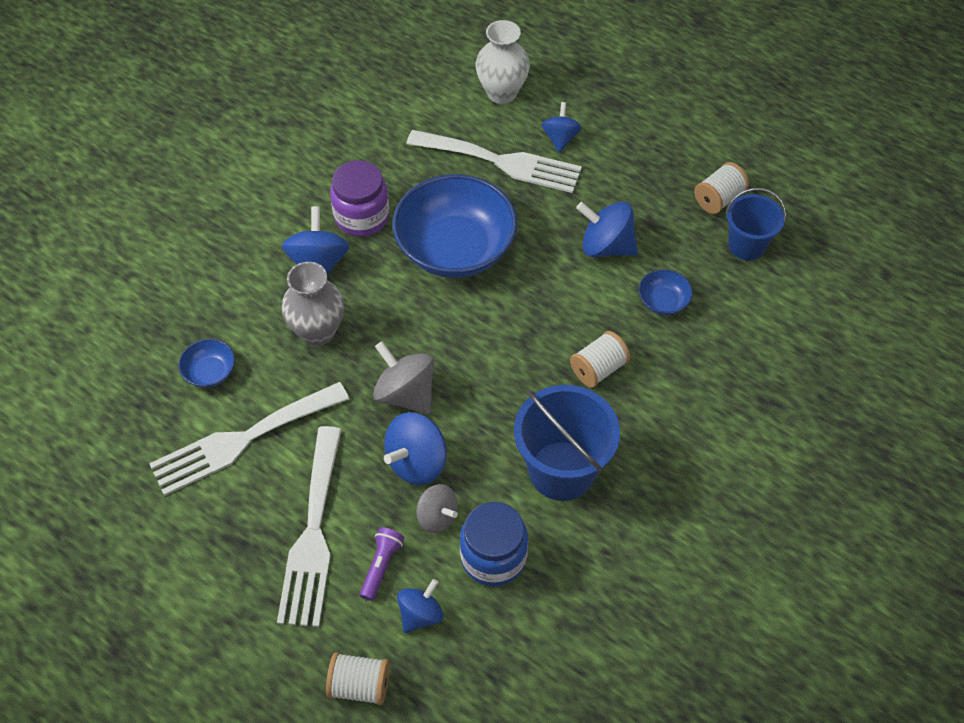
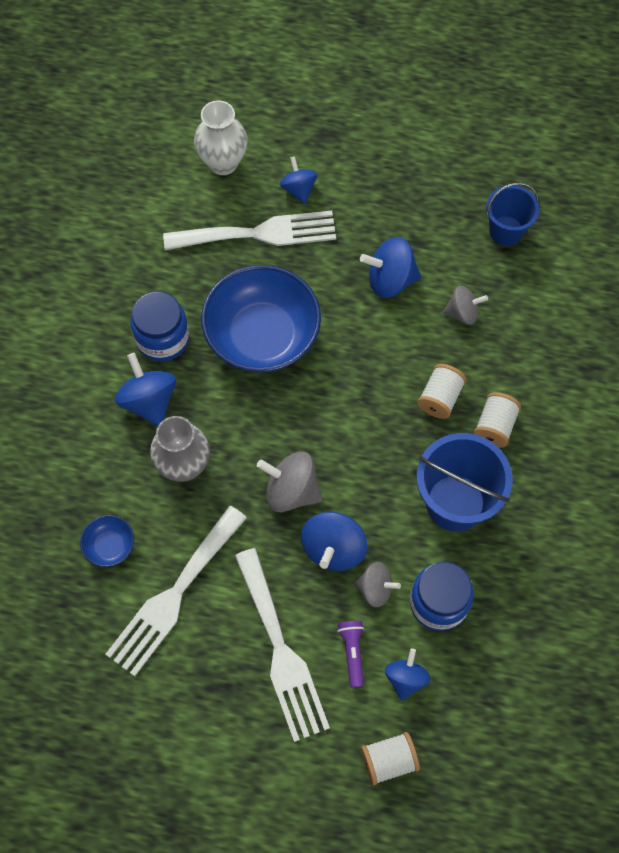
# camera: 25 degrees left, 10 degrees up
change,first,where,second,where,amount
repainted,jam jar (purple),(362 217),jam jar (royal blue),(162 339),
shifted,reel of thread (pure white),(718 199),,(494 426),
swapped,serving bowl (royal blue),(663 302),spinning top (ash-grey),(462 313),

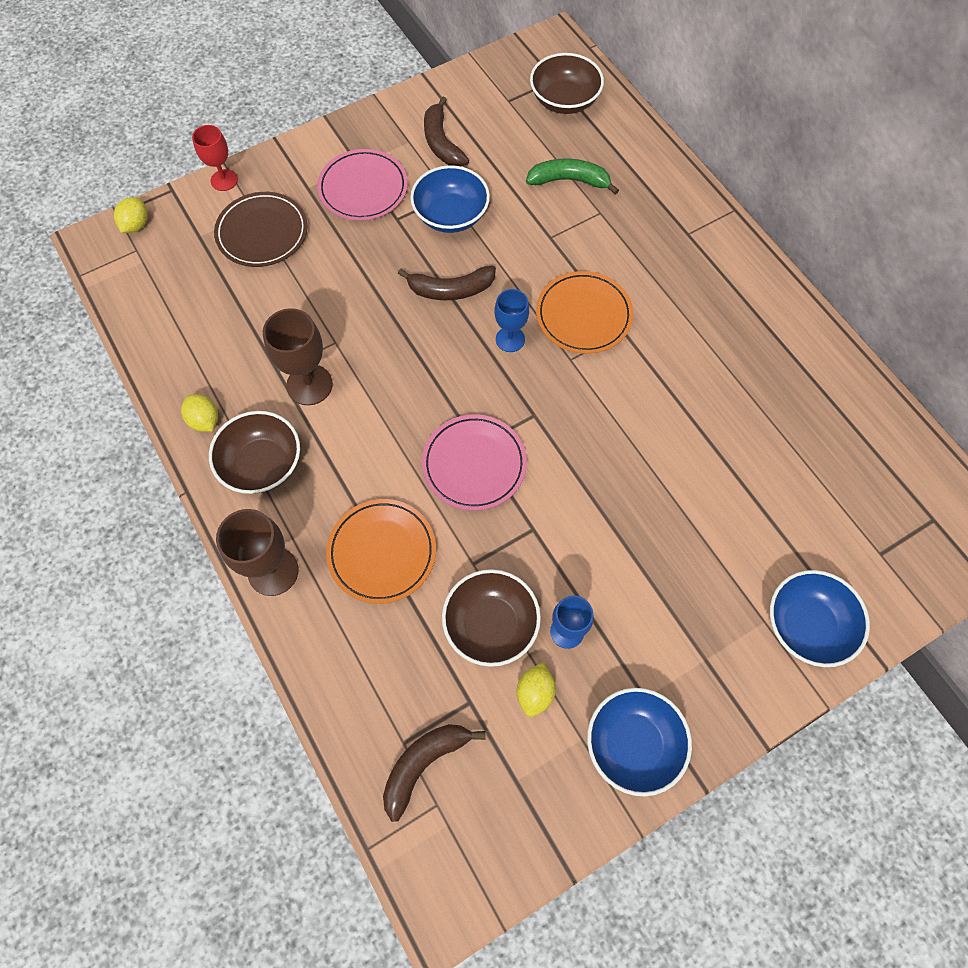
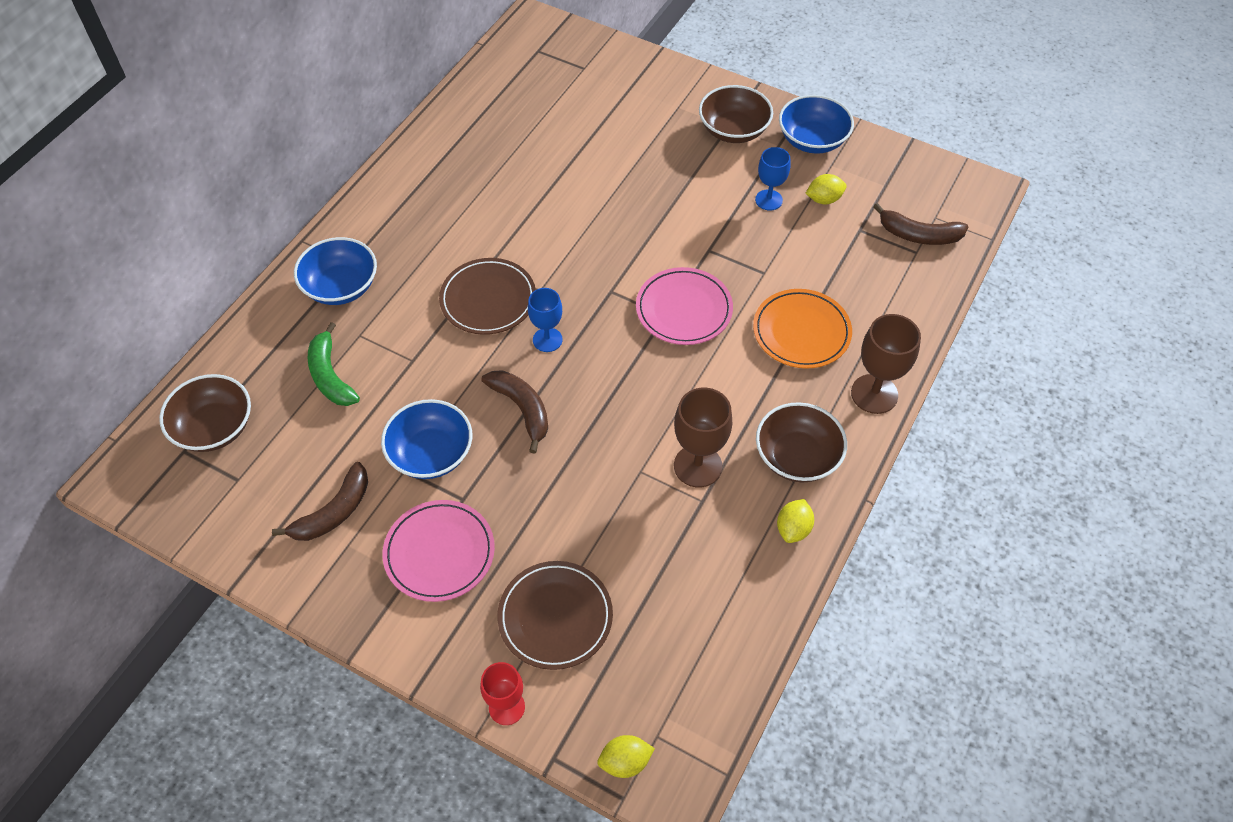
# camera: 120 degrees left, 10 degrees down
change,first,where,second,where,amount
repainted,flat dish (bright orange),(583 315),flat dish (dark brown),(488 299),
shifted,serving bowl (dark brown),(491 624),,(733 130),
shifted,serving bowl (royal blue),(807 625),,(341 287),

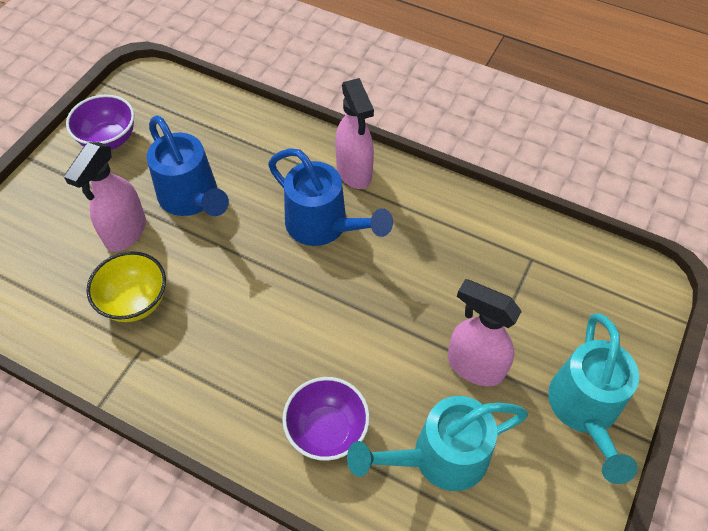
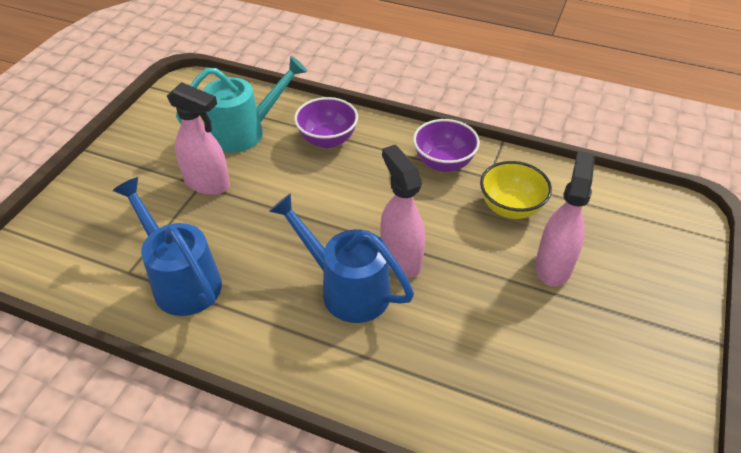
# camera: 175 degrees right, 10 degrees down
change,first,where,second,where,amount
shifted,spray cleaner (rosy),(354 172),,(400 258),
shifted,serving bowl (purple),(109 140),,(443 163),
shifted,watering pot (royal blue),(192 198),,(182 280),
gone,watering pot (aqua),(584 410),,,

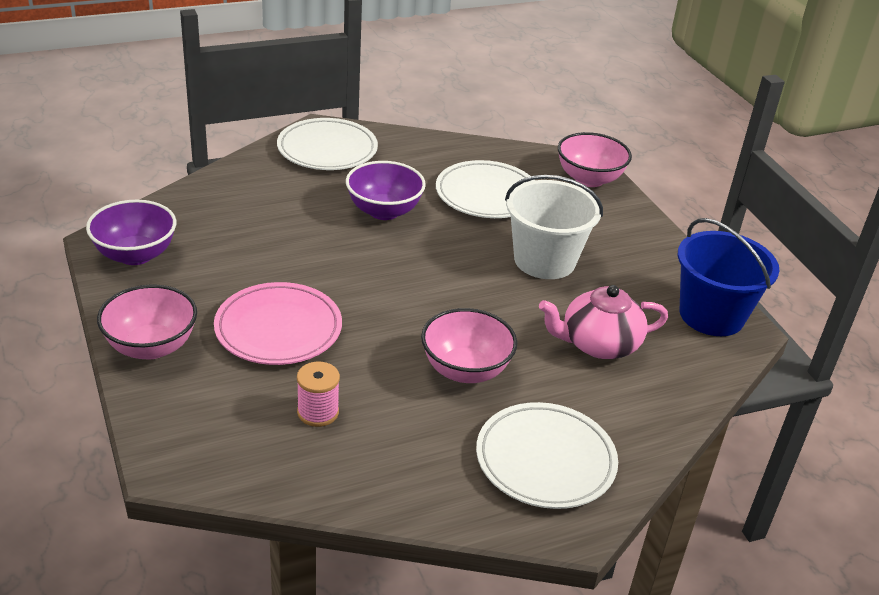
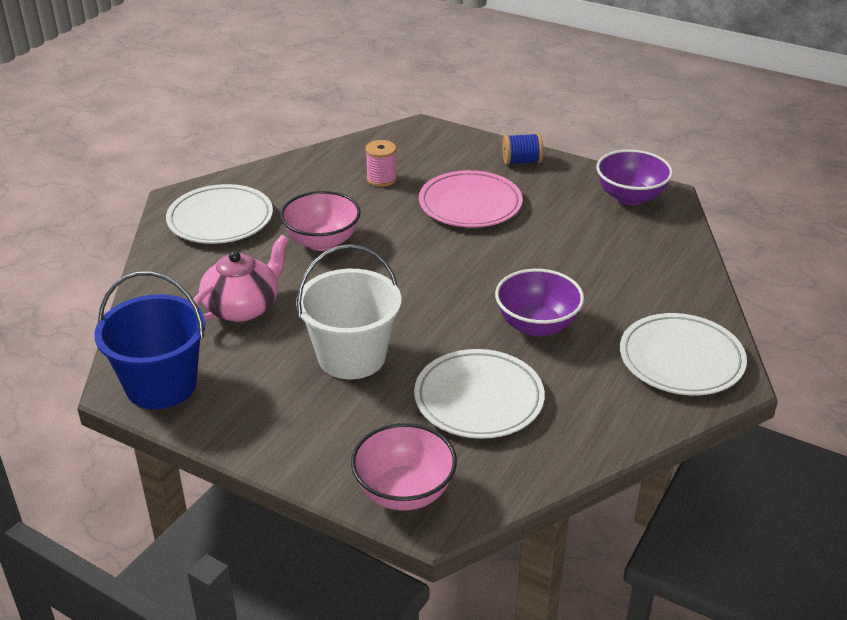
# camera: 145 degrees right, 0 degrees up
change,first,where,second,where,amount
swapped,serving bowl (rosy),(151 346),reel of thread (royal blue),(521 161),

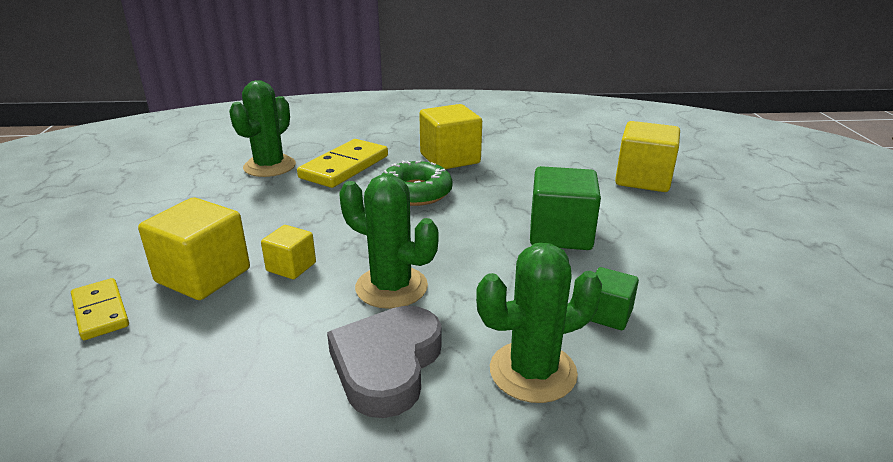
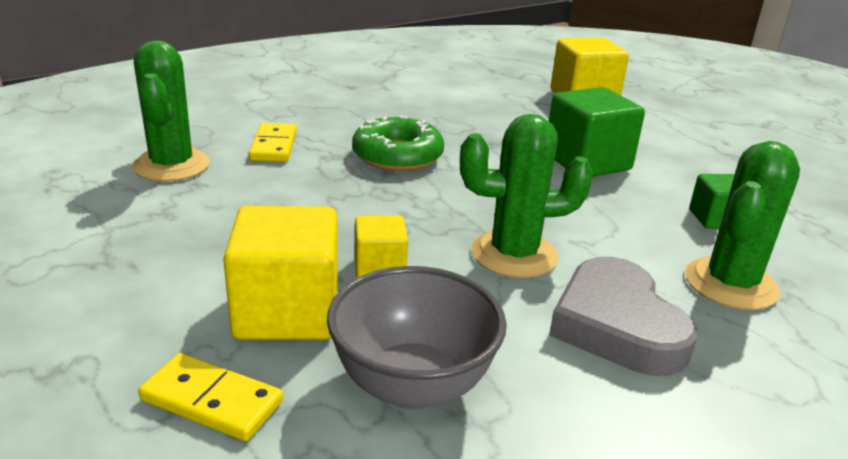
# camera: 35 degrees left, 0 degrees up
change,first,where,second,where,amount
gone,block (golden),(450 159),,,
scaled,domino (golden),(344 167),,(274 146),x0.62
new,,,serving bowl (ash-grey),(412 385),

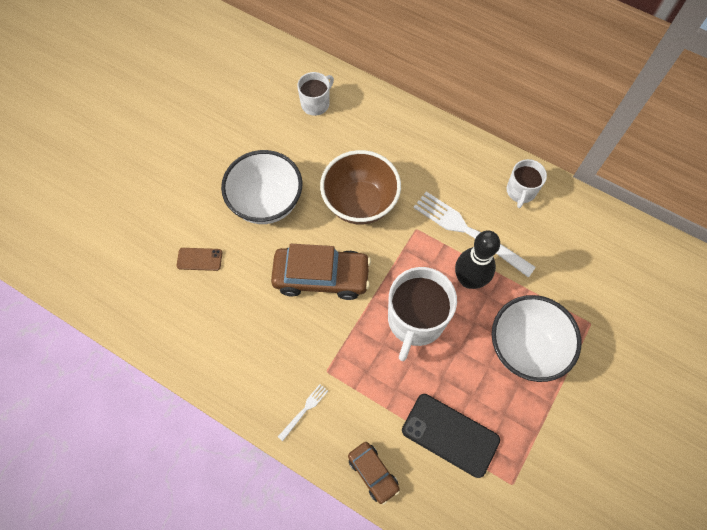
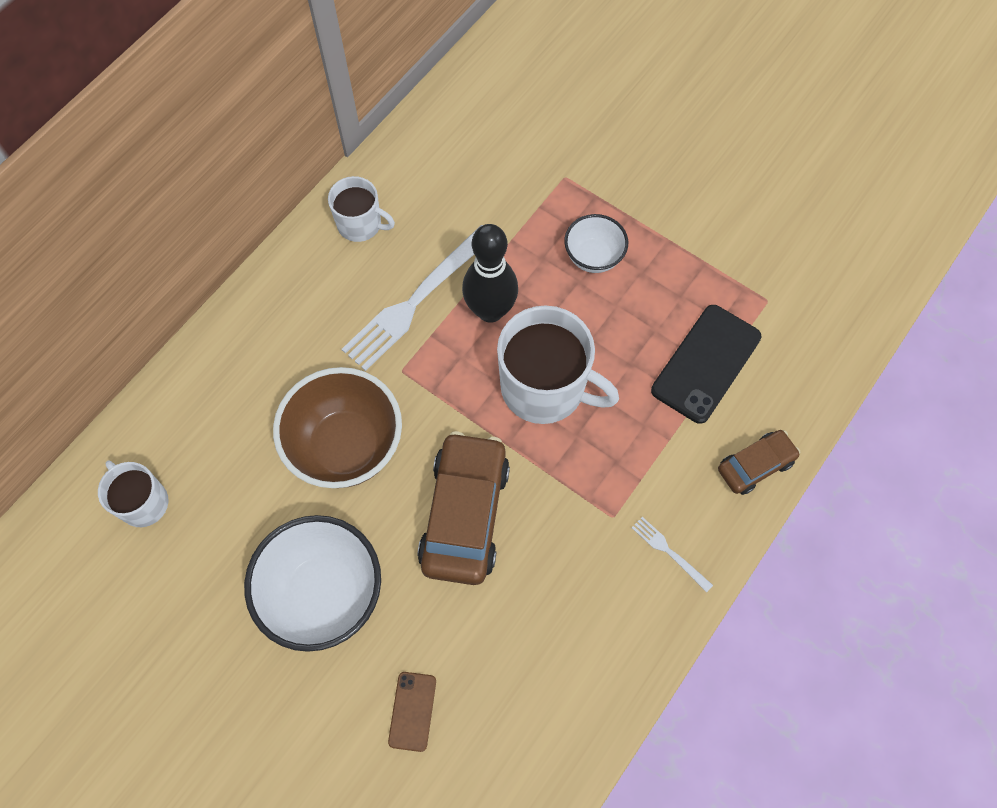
# camera: 85 degrees left, 0 degrees up
change,first,where,second,where,amount
scaled,serving bowl (pure white),(525 348),,(593 257),x0.55

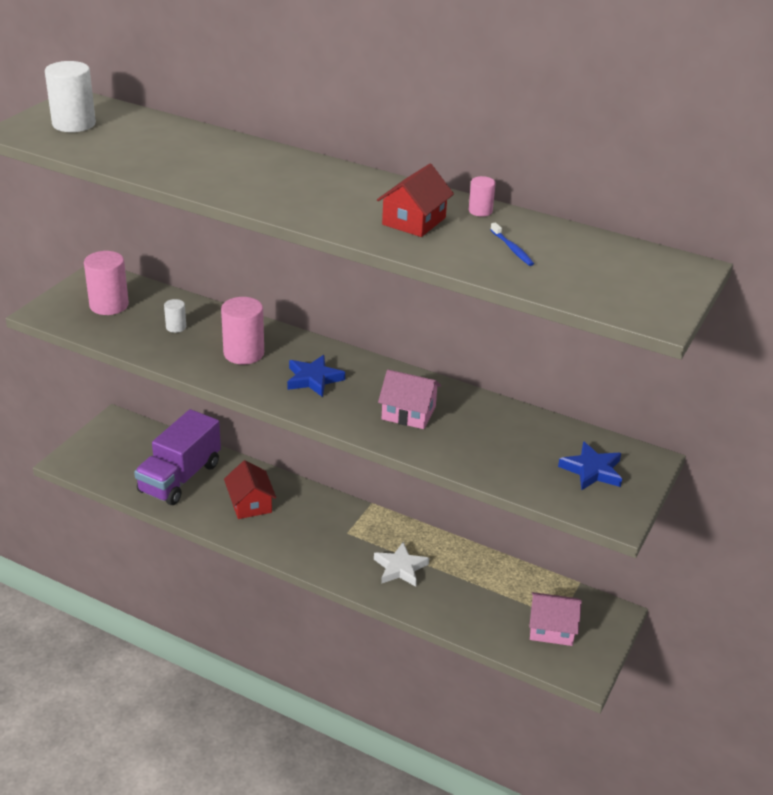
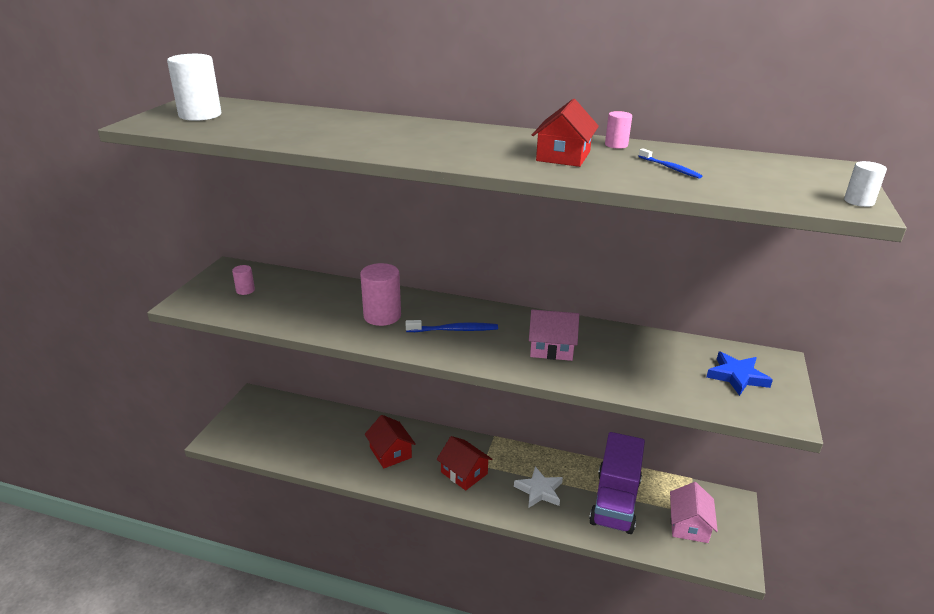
# camera: 10 degrees left, 5 degrees down
change,first,where,second,where,amount
scaled,cylinder (rosy),(109 305),,(245 290),x0.51
shifted,cylinder (pure white),(176 327),,(859 201),
swapped,star shape (royal blue),(313 379),toothbrush (royal blue),(454 330),
shifted,lorry (purple),(180 478),,(615 501),
rotated,cottage (rosy),(551 628),,(689 525),75 degrees counterclockwise
new,,,cottage (red),(464 473),

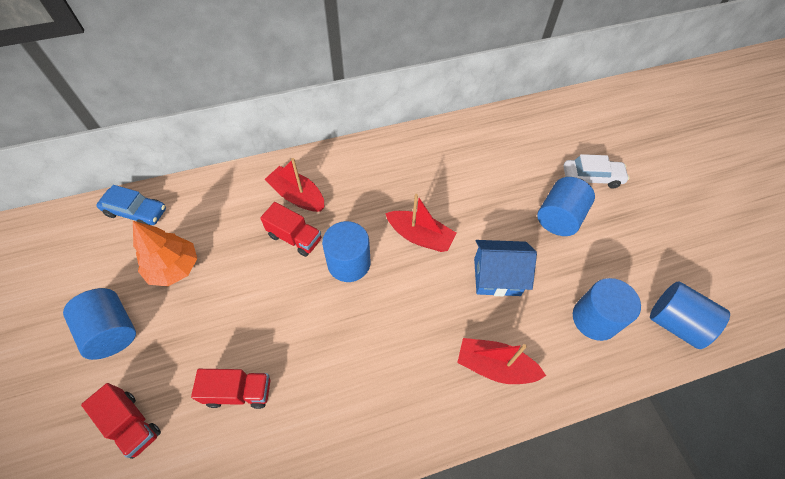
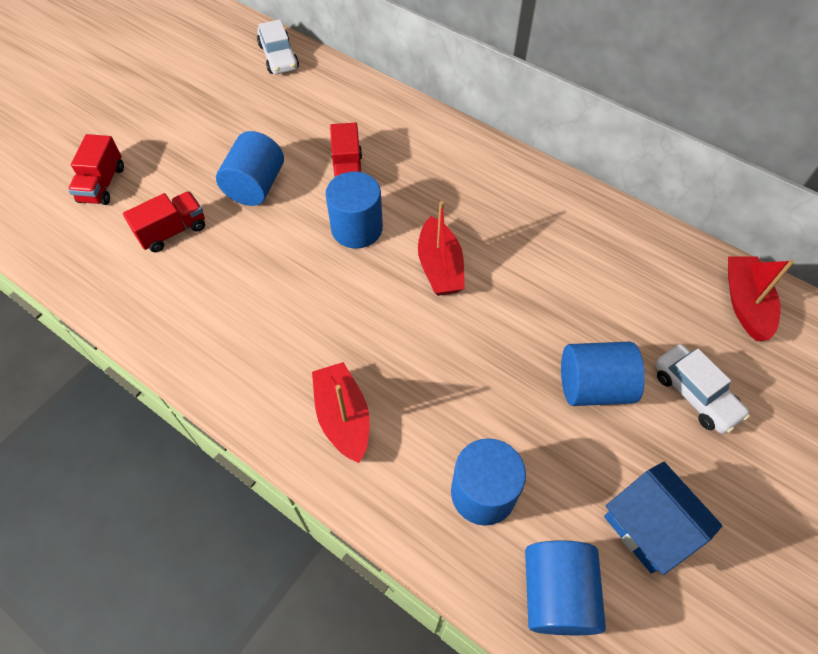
# camera: 55 degrees right, 0 degrees up
change,first,where,second,where,amount
shifted,boat (red),(297 196),,(745 303),
repainted,automobile (royal blue),(136 212),automobile (pure white),(278 57),
gone,tree (bright orange),(174 268),,,
shifted,cottage (royal blue),(497 277),,(649 527),
shifted,cylinder (royal blue),(112 331),,(255 186),
rotated,lorry (red),(239 392),,(172 231),90 degrees counterclockwise

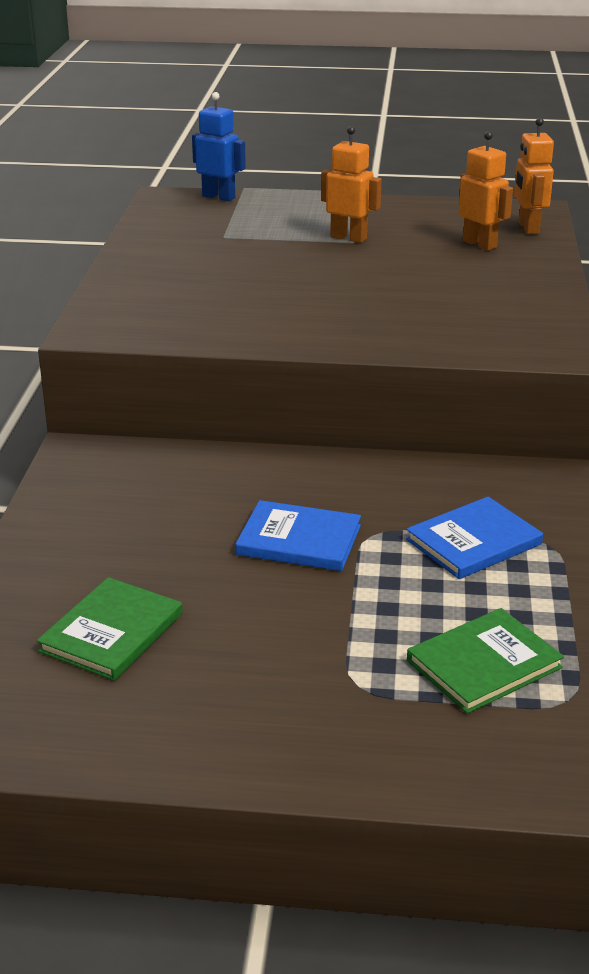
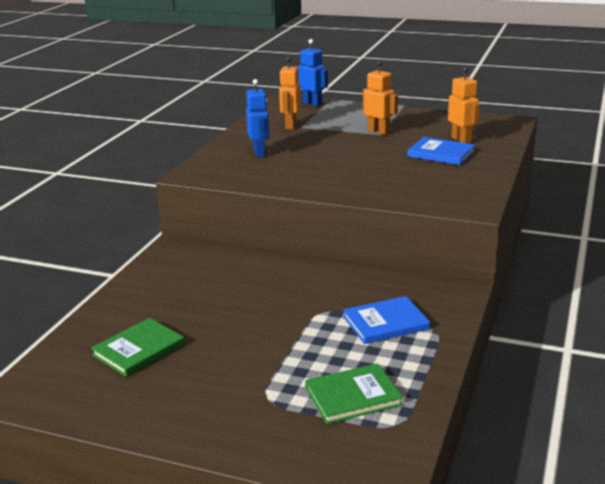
# camera: 15 degrees right, 5 degrees down
change,first,where,second,where,amount
shifted,robot figure (bright orange),(528 228),,(290 126),
shifted,hardback (royal blue),(299 540),,(441 153),
new,,,robot figure (royal blue),(259 153),

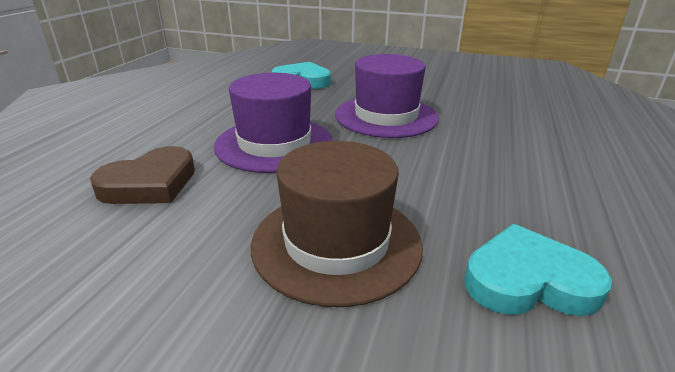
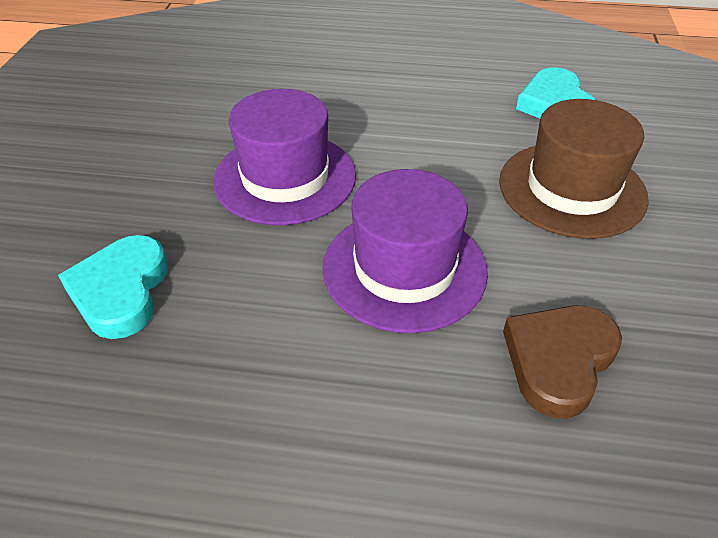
# camera: 100 degrees left, 15 degrees up
change,first,where,second,where,amount
rotated,heart shape (dark brown),(150 183),,(558 361),90 degrees counterclockwise

